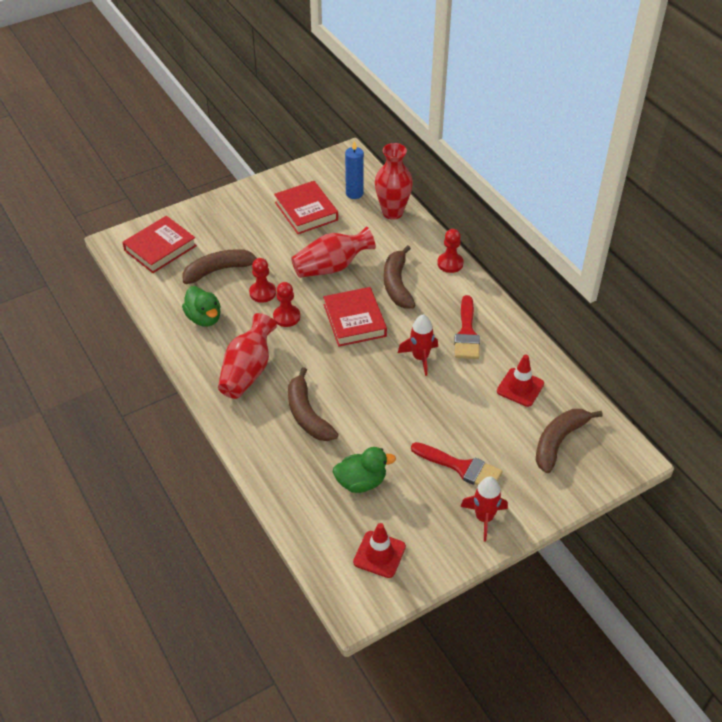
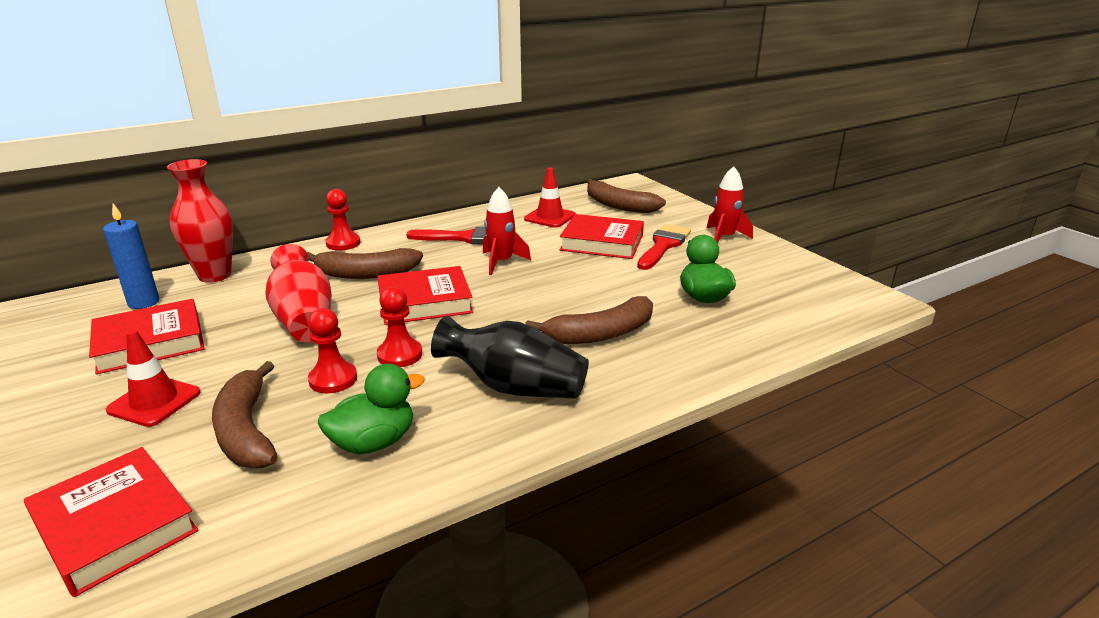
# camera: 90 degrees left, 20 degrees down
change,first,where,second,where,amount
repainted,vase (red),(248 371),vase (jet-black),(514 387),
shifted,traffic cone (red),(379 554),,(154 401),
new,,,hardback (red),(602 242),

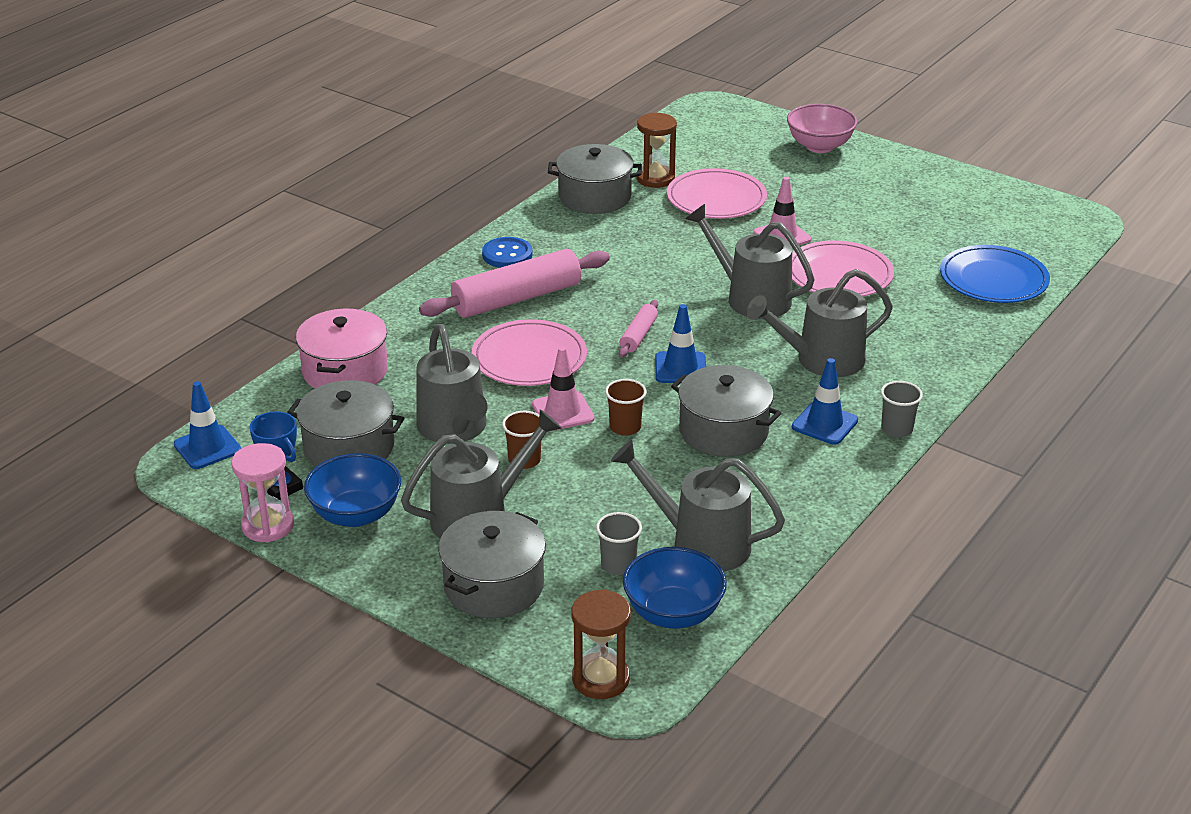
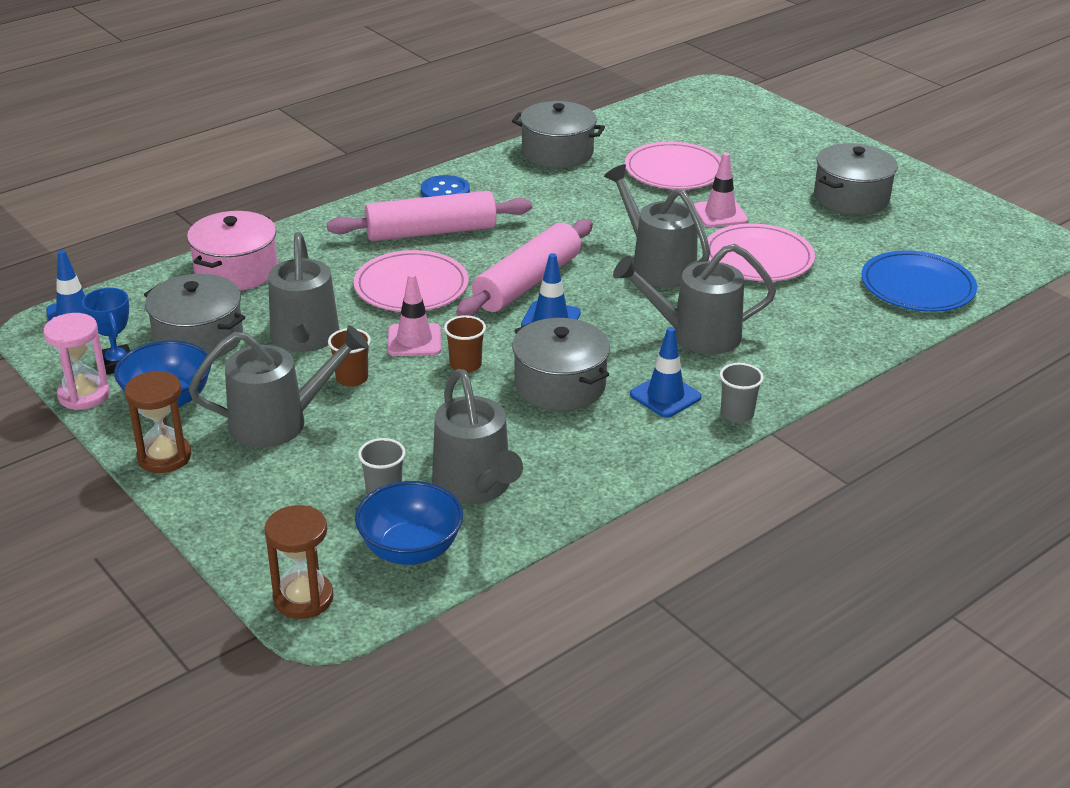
# camera: 15 degrees right, 0 degrees up
change,first,where,second,where,amount
gone,serving bowl (rosy),(819 146),,,
shifted,sandglass (dark brown),(655 178),,(164 457),
scaled,dough roller (rosy),(638 335),,(527 283),x2.06
rotated,watering pot (ash-grey),(700 543),,(475 487),150 degrees counterclockwise
shifted,cooking pot (ash-grey),(494 585),,(851 198),

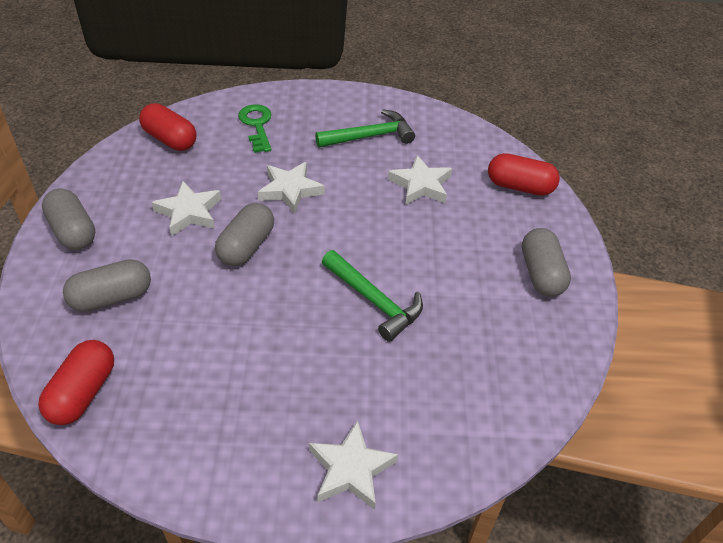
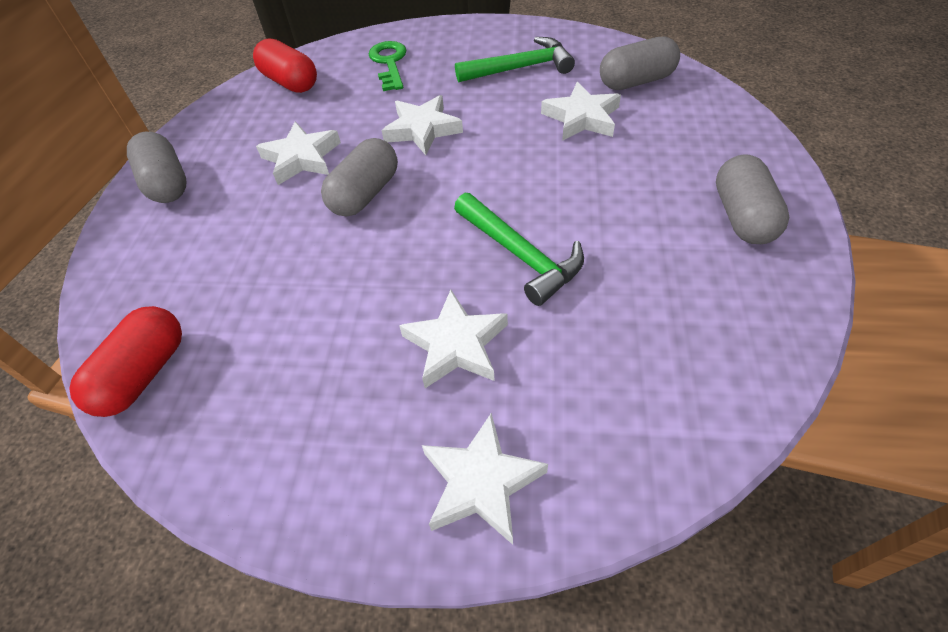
# camera: 10 degrees right, 5 degrees up
change,first,where,second,where,amount
gone,pill (red),(519 187),,,
shifted,pill (ash-grey),(112 297),,(636 81),
new,,,star shape (pure white),(456 344),

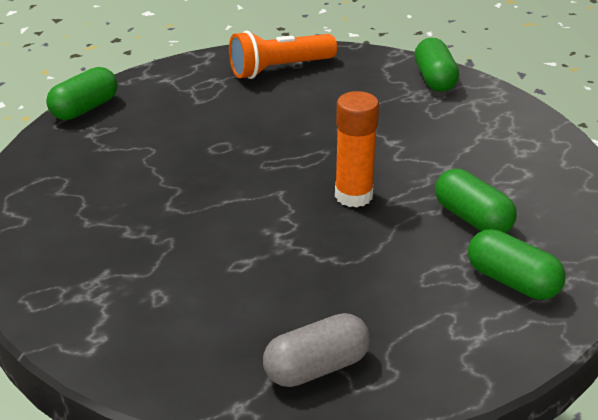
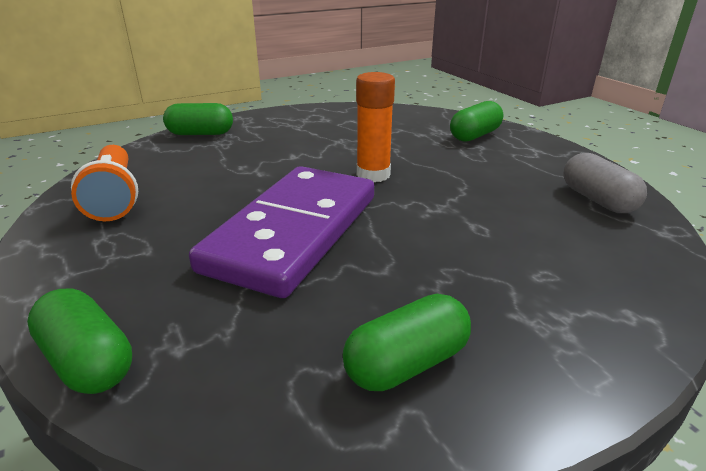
# camera: 85 degrees left, 5 degrees down
change,first,where,second,where,amount
shifted,pill (emerald),(472 218),,(407 363),
new,,,domino (purple),(293 232),

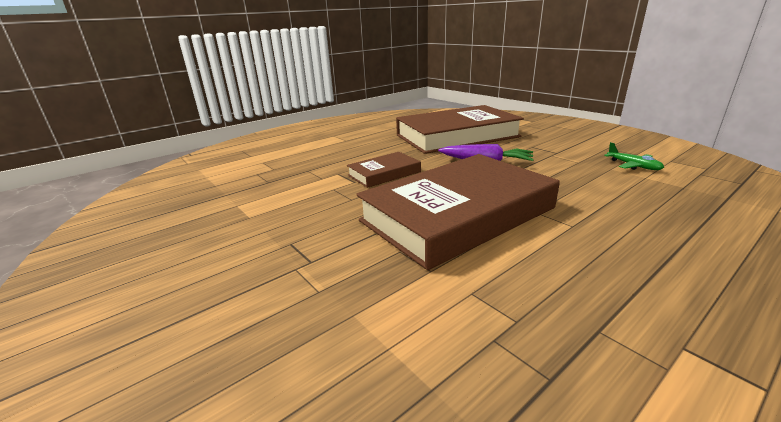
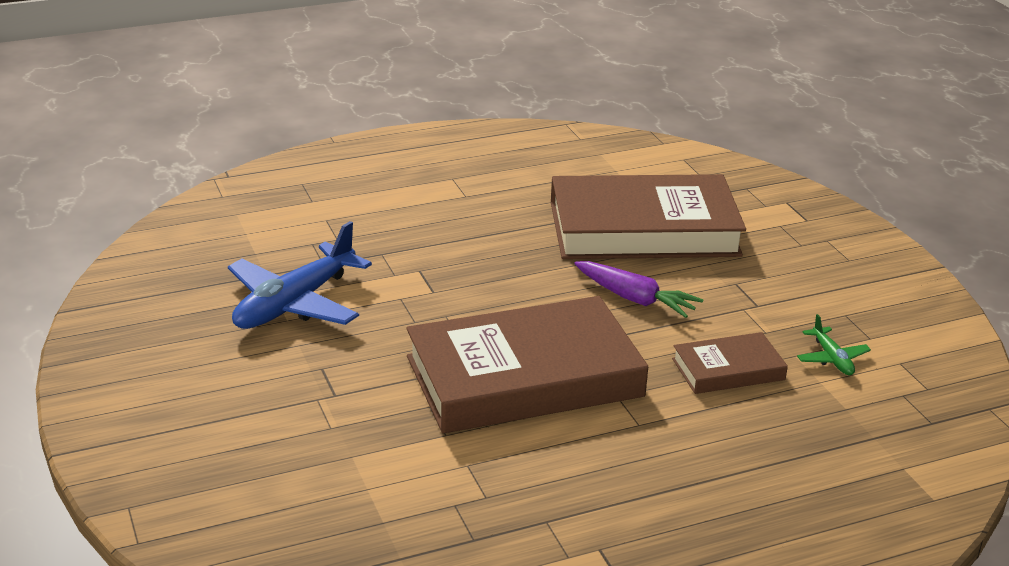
# camera: 15 degrees right, 5 degrees up
change,first,where,second,where,amount
shifted,hardback (dark brown),(384 173),,(728 369),
new,,,toy plane (royal blue),(294 303),

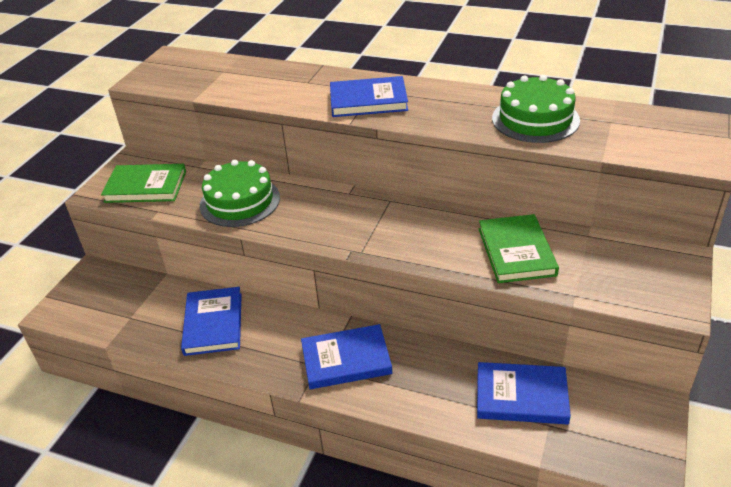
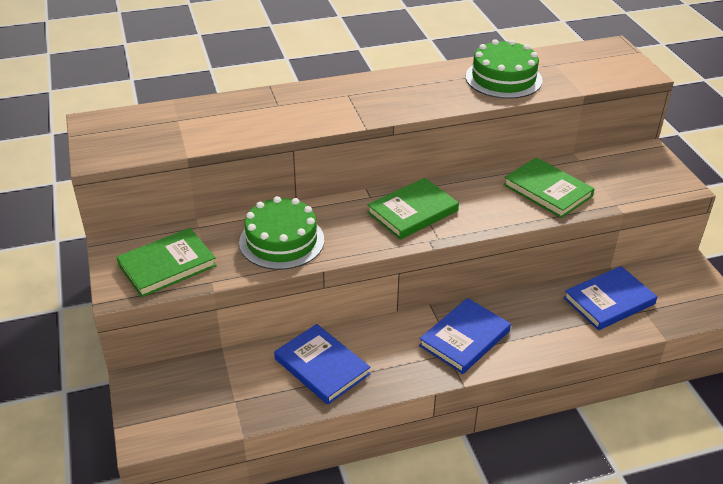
# camera: 40 degrees left, 0 degrees up
change,first,where,second,where,amount
gone,hardback (royal blue),(368 100),,,
new,,,hardback (emerald),(412 212),

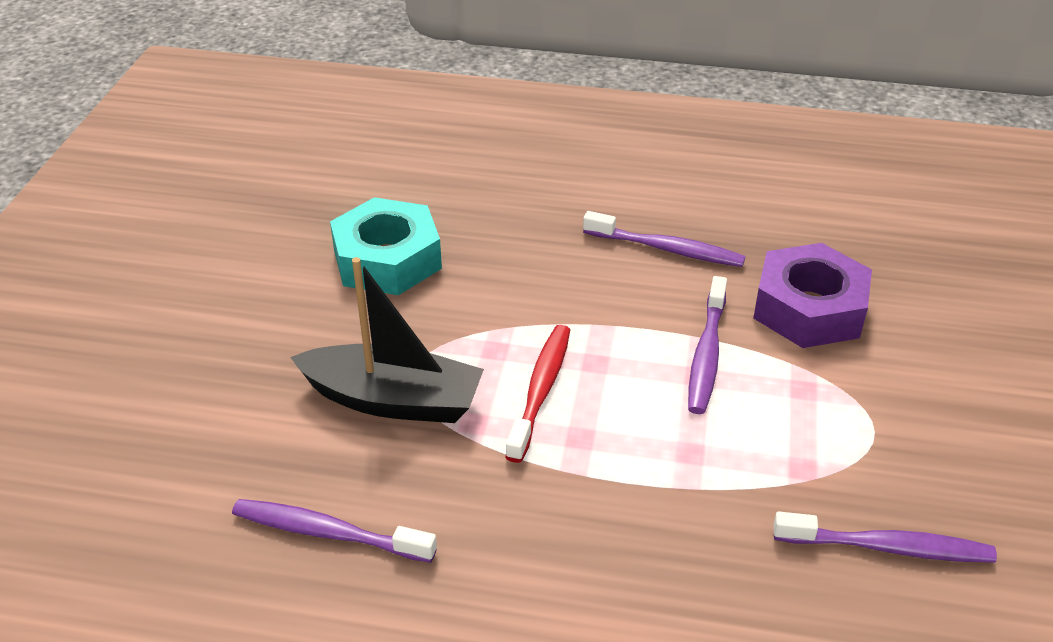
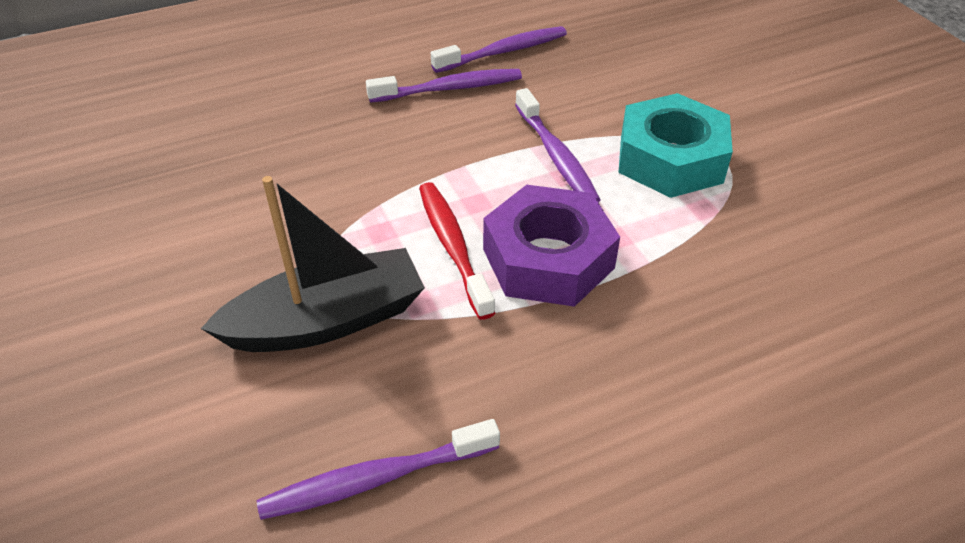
# camera: 35 degrees left, 5 degrees up
change,first,where,second,where,amount
shifted,hex nut (aqua),(387 260),,(670 159),
shifted,hex nut (purple),(809 309),,(548 259),
shifted,toothbrush (purple),(888 547),,(504 52),

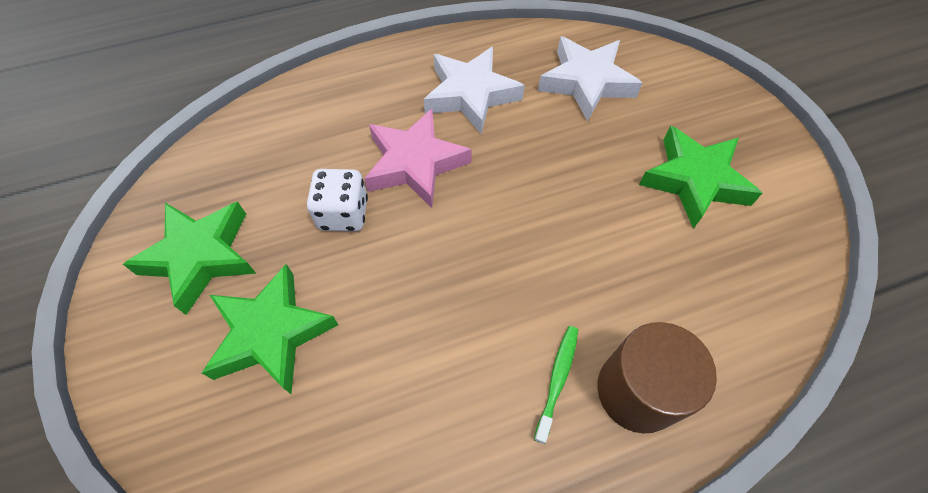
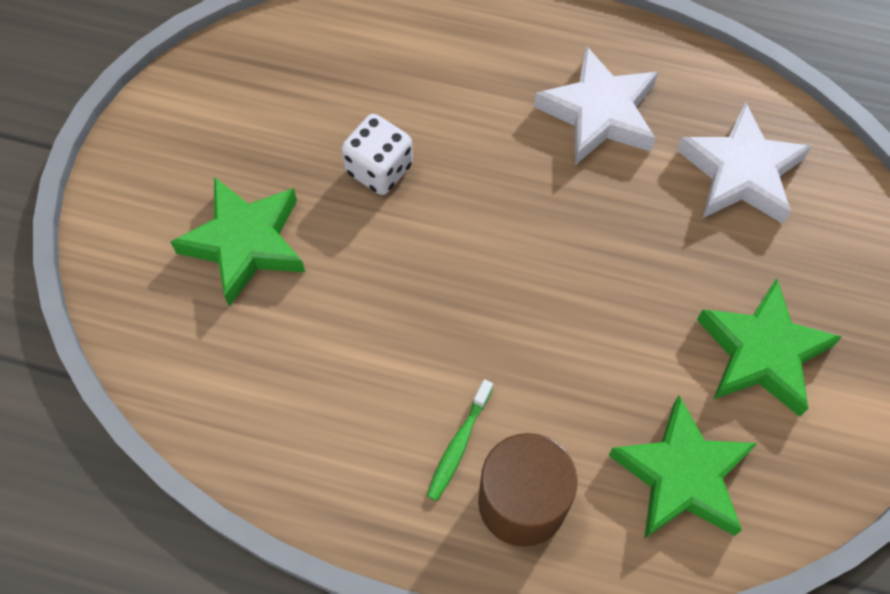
# camera: 35 degrees right, 5 degrees up
change,first,where,second,where,amount
gone,star shape (rosy),(415 163),,,
shifted,star shape (emerald),(200 257),,(682 476),
rotated,toothbrush (emerald),(557 379),,(458 445),150 degrees clockwise

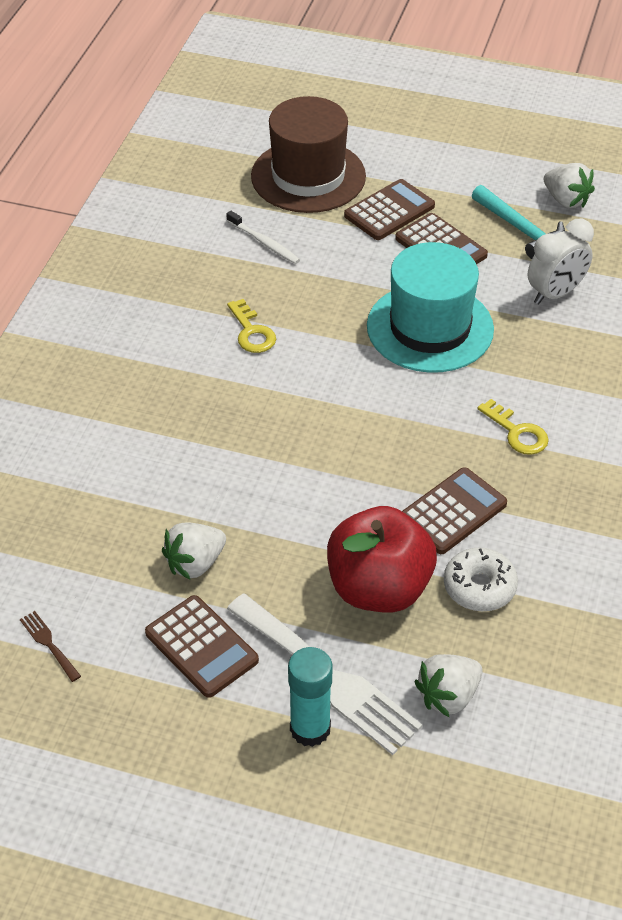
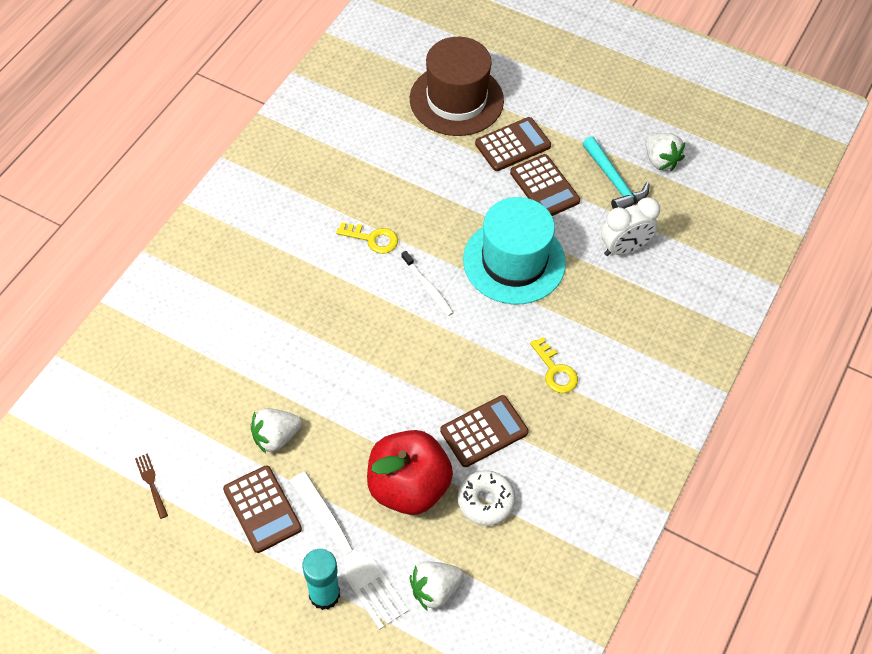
# camera: 10 degrees right, 10 degrees up
change,first,where,second,where,amount
shifted,toothbrush (pure white),(264 243),,(428 287),
rotated,door key (golden),(252 332),,(372 239),60 degrees counterclockwise

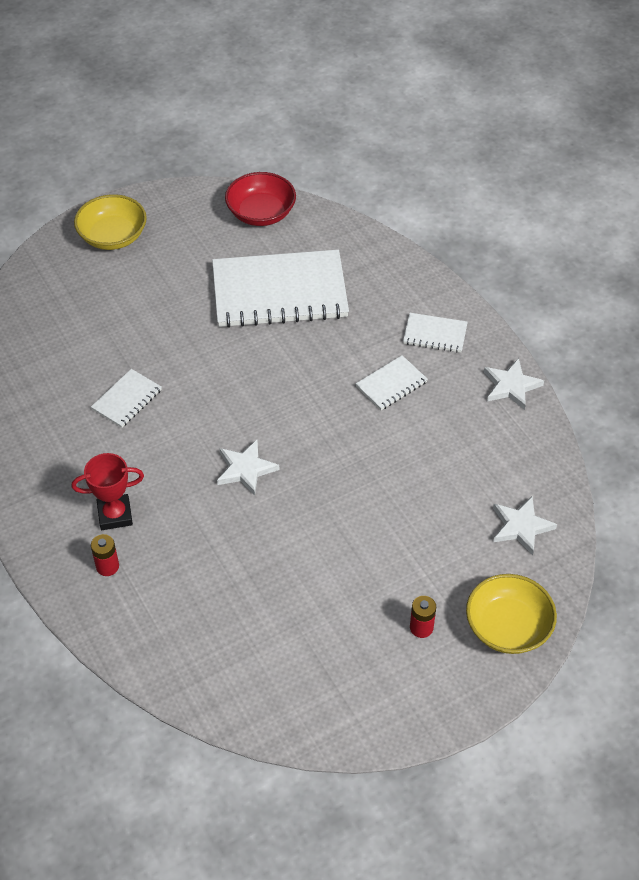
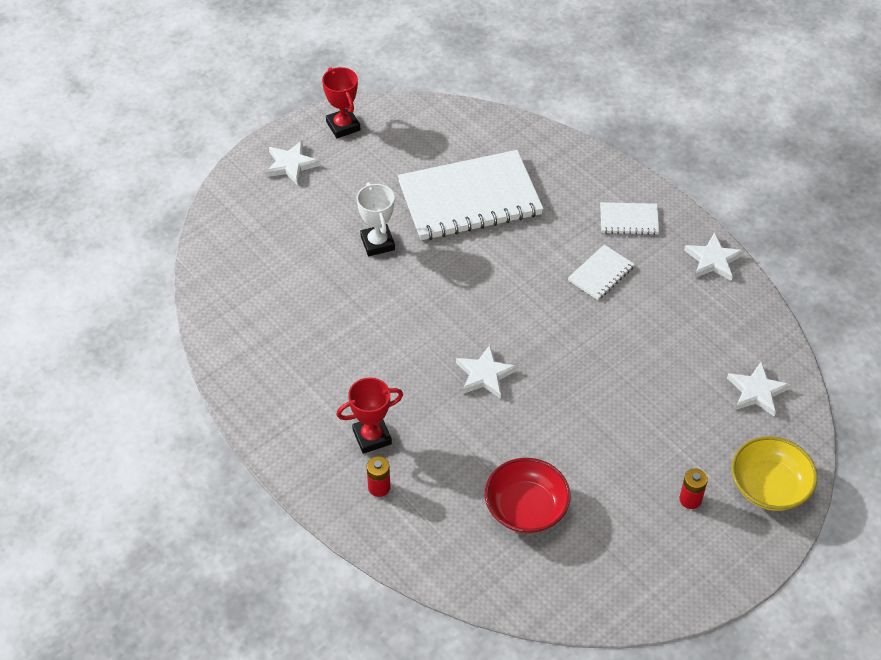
# camera: 10 degrees left, 0 degrees up
change,first,where,second,where,amount
shifted,serving bowl (red),(261 213),,(526 508),
swapped,serving bowl (golden),(113 236),star shape (pure white),(291 165),
gone,notepad (pure white),(127 400),,,
new,,,prize cup (red),(343 126),
new,,,prize cup (pure white),(377 243),

